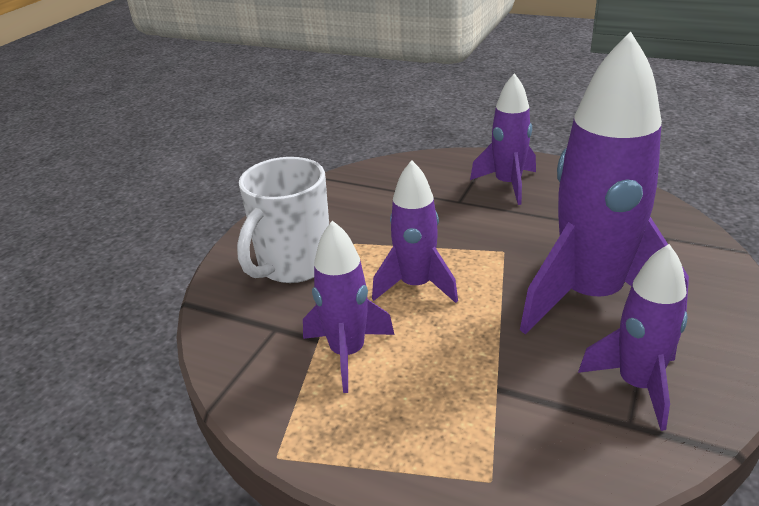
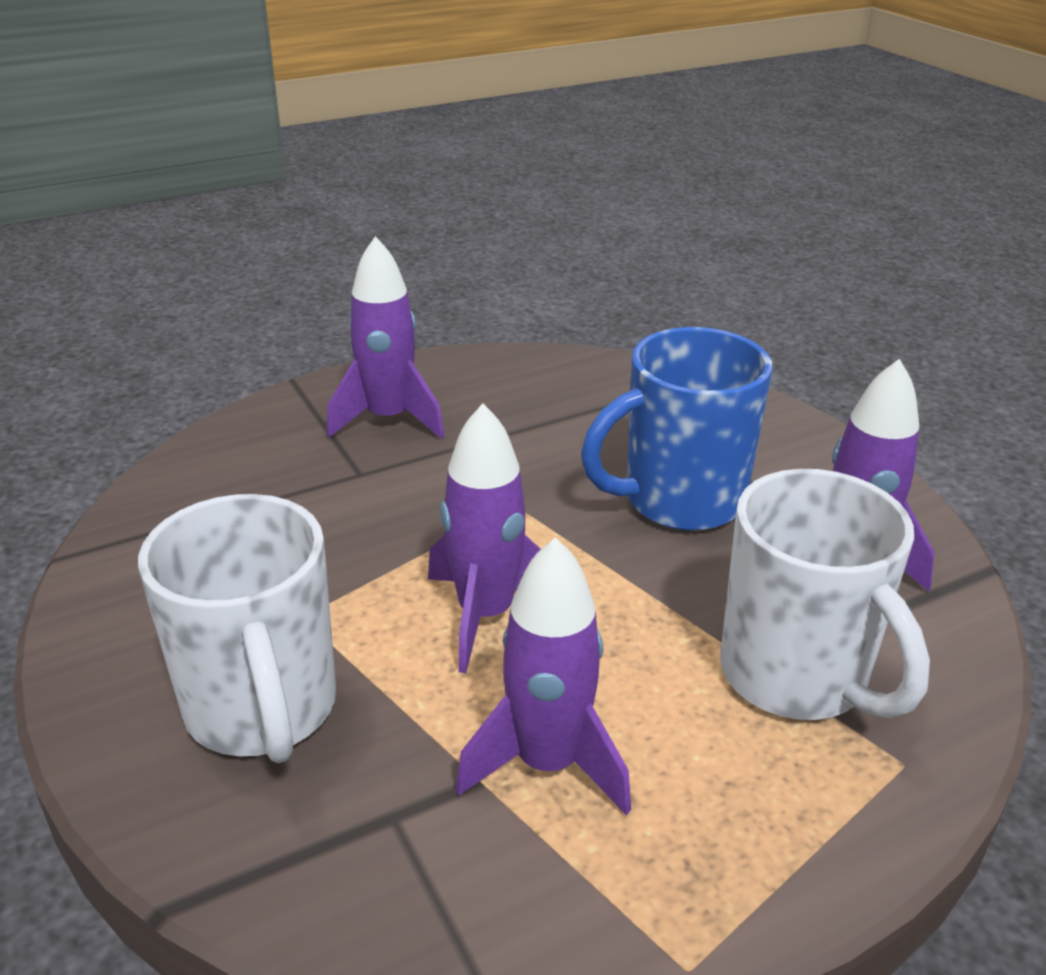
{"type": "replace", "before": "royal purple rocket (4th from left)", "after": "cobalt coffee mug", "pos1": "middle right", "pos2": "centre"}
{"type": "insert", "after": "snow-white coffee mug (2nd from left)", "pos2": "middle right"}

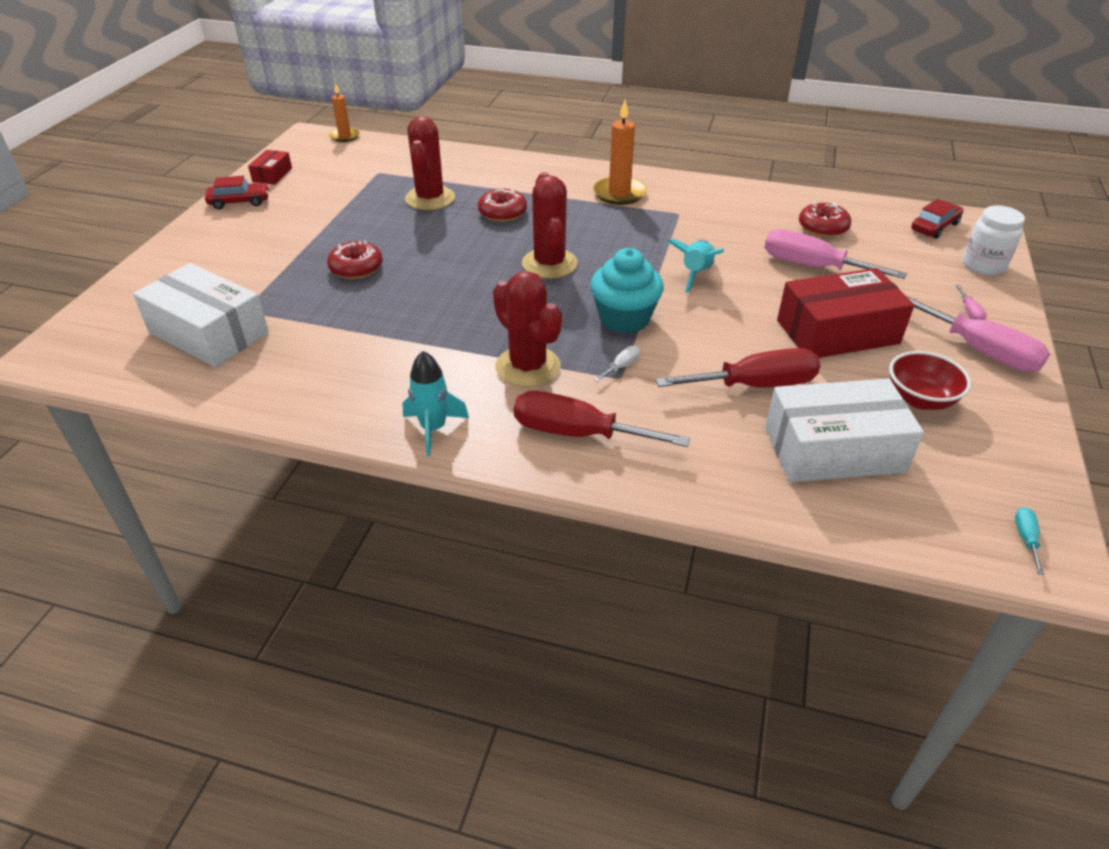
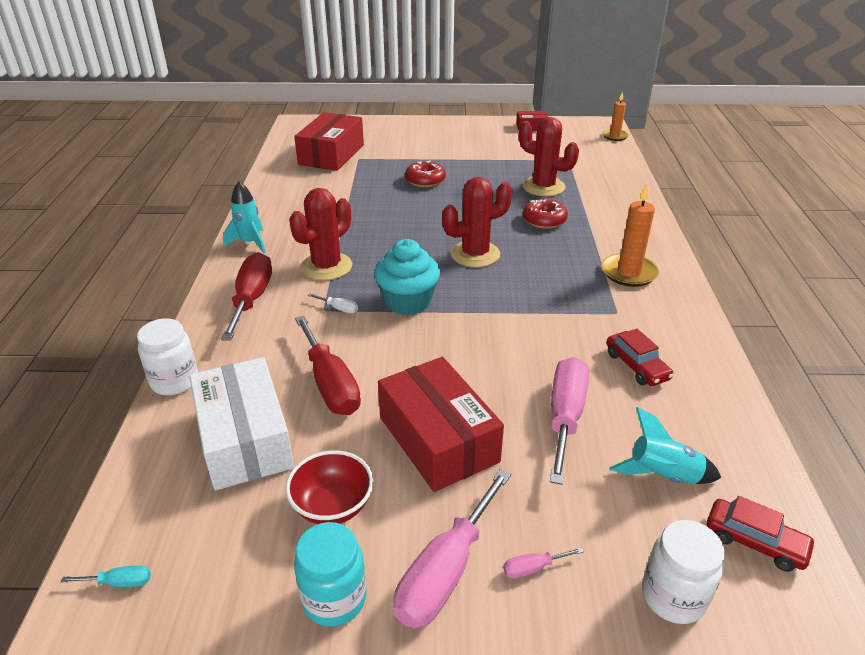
{"type": "recolor", "before": "snow-white box (1st from left)", "after": "crimson box (1st from left)", "pos1": "middle left", "pos2": "top centre"}
{"type": "move", "before": "crimson car (1st from left)", "pos1": "top left", "pos2": "middle right"}
{"type": "rotate", "before": "crimson cactus (1st from left in the first image)", "pos1": "top centre", "pos2": "top centre", "turn": 45}
{"type": "move", "before": "turquoise rocket (2nd from left)", "pos1": "top centre", "pos2": "bottom right"}
{"type": "delete", "before": "crimson doughnut (3rd from left)", "pos1": "top right"}
{"type": "insert", "after": "snow-white jam jar (1st from left)", "pos2": "middle left"}
{"type": "insert", "after": "turquoise jam jar", "pos2": "bottom centre"}

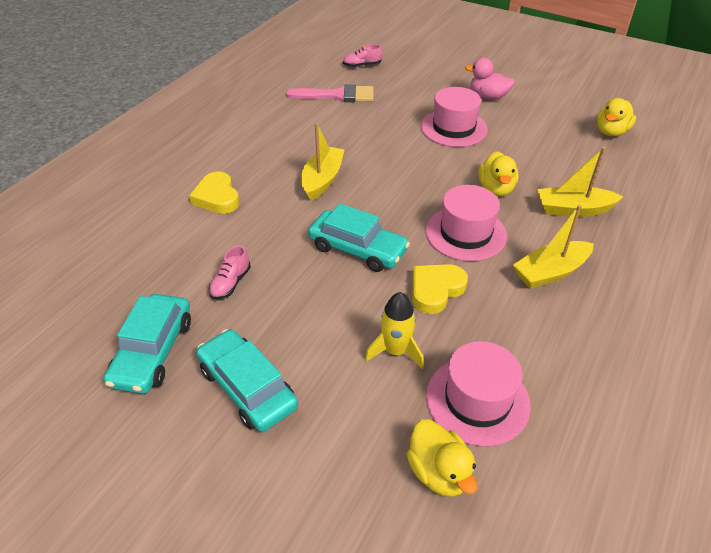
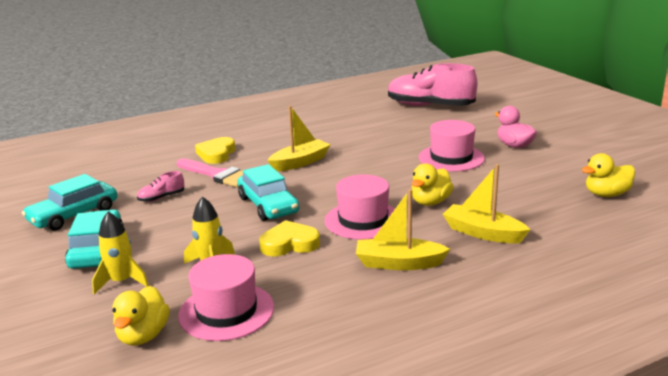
{"type": "move", "before": "rose-pink paint brush", "pos1": "top centre", "pos2": "middle left"}
{"type": "resize", "before": "rose-pink sneaker (2nd from left)", "pos1": "top centre", "pos2": "top centre", "scale": 2.42}
{"type": "insert", "after": "yellow rocket (1st from left)", "pos2": "bottom left"}

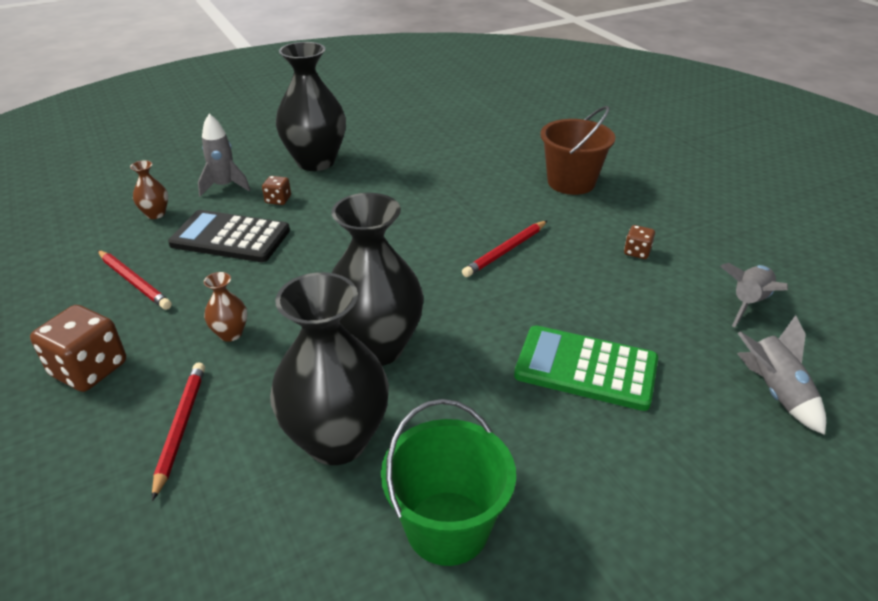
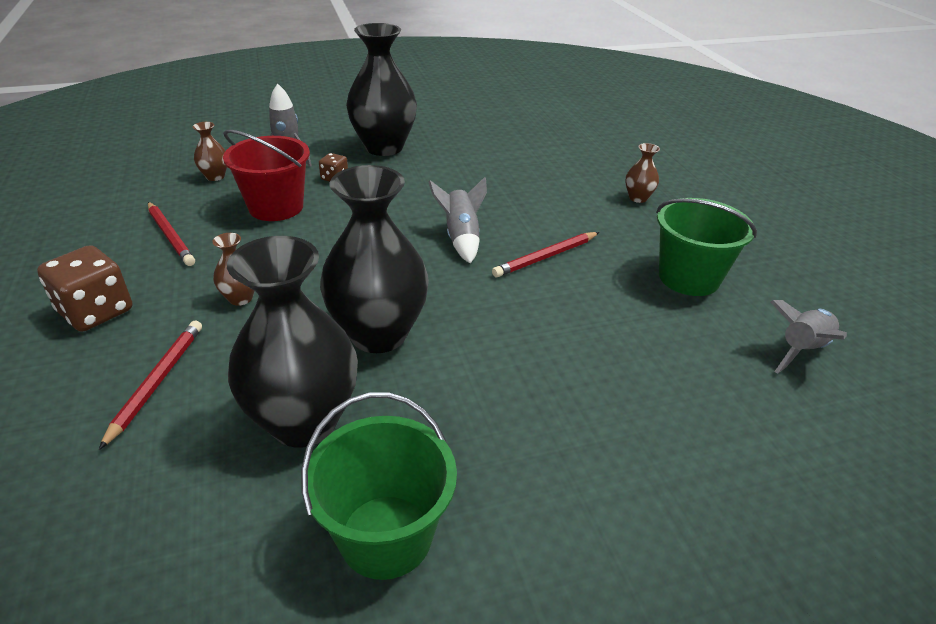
{"type": "replace", "before": "black pocket calculator", "after": "crimson bucket", "pos1": "middle left", "pos2": "top left"}
{"type": "delete", "before": "emerald pocket calculator", "pos1": "middle right"}
{"type": "replace", "before": "brown bucket", "after": "brown flower vase (3rd from left)", "pos1": "top centre", "pos2": "top right"}
{"type": "replace", "before": "brown die (3rd from left)", "after": "emerald bucket (2nd from left)", "pos1": "middle right", "pos2": "middle right"}
{"type": "move", "before": "grey rocket (3rd from left in the first image)", "after": "grey rocket (2nd from left)", "pos1": "middle right", "pos2": "centre"}

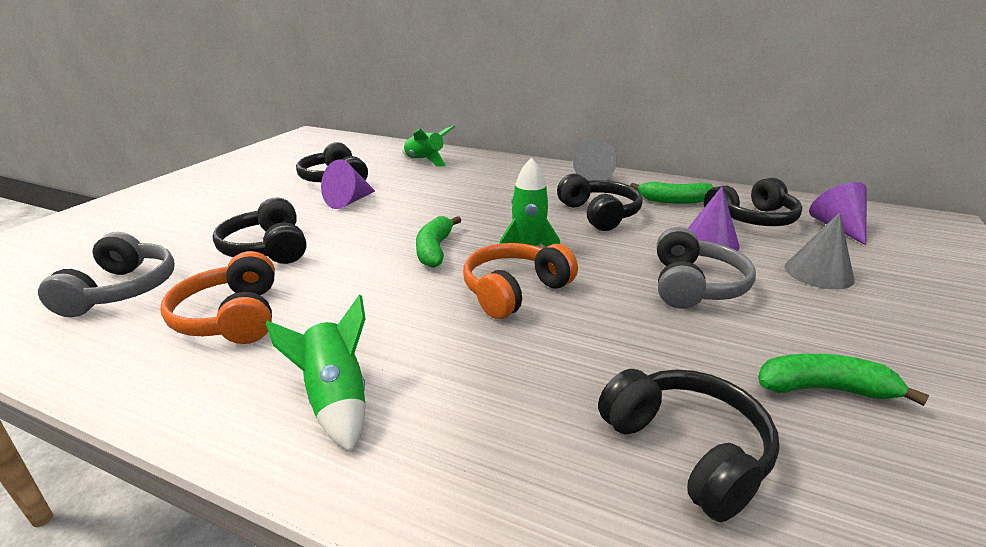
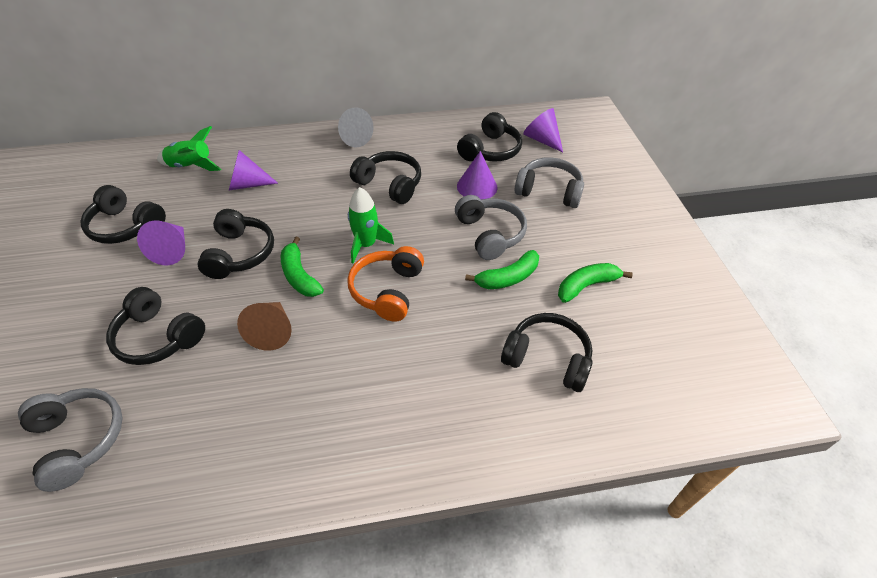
{"type": "delete", "before": "orange headset (1st from left)", "pos1": "middle left"}
{"type": "delete", "before": "emerald rocket (1st from left)", "pos1": "bottom left"}
{"type": "move", "before": "emerald toy banana (2nd from left)", "pos1": "middle right", "pos2": "centre"}
{"type": "replace", "before": "grey solid cone (2nd from left)", "after": "grey headset (3rd from left)", "pos1": "middle right", "pos2": "top centre"}
{"type": "insert", "after": "black headset (3rd from left)", "pos2": "middle left"}
{"type": "insert", "after": "royal purple solid cone (2nd from left)", "pos2": "top left"}
{"type": "insert", "after": "brown solid cone", "pos2": "middle left"}

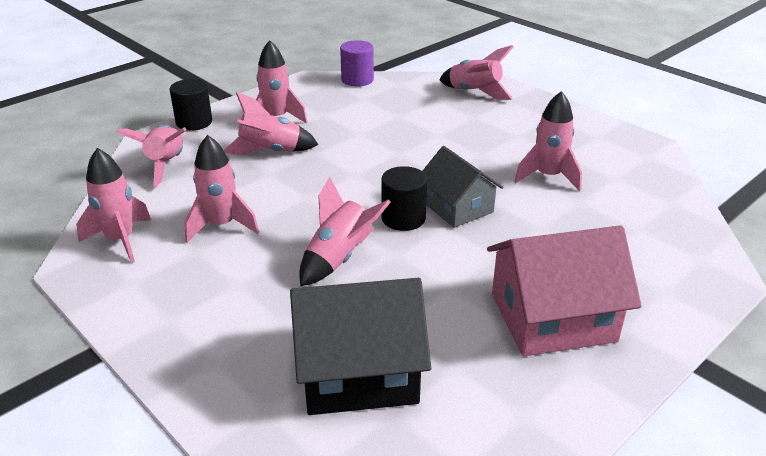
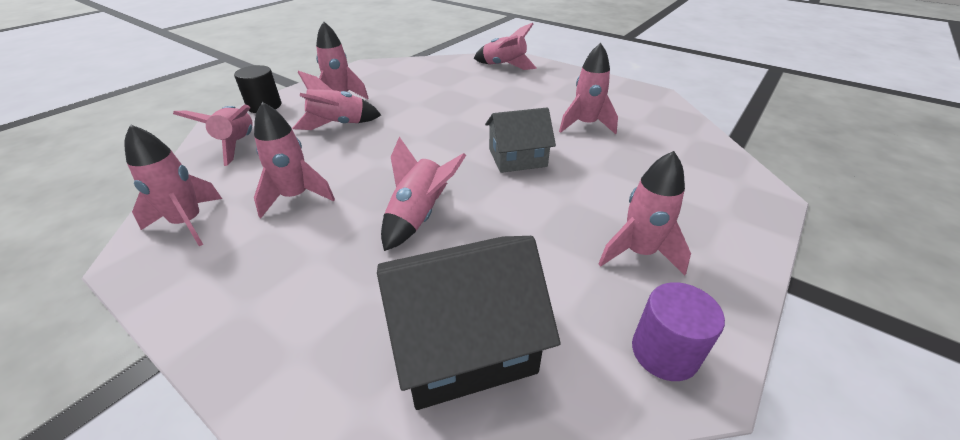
{"type": "move", "before": "royal purple cylinder shape", "pos1": "top centre", "pos2": "bottom right"}
{"type": "delete", "before": "black cylinder shape (2nd from left)", "pos1": "centre"}
{"type": "rotate", "before": "grey house", "pos1": "centre", "pos2": "top centre", "turn": -60}
{"type": "replace", "before": "rose-pink house", "after": "rose-pink rocket (9th from left)", "pos1": "middle right", "pos2": "middle right"}

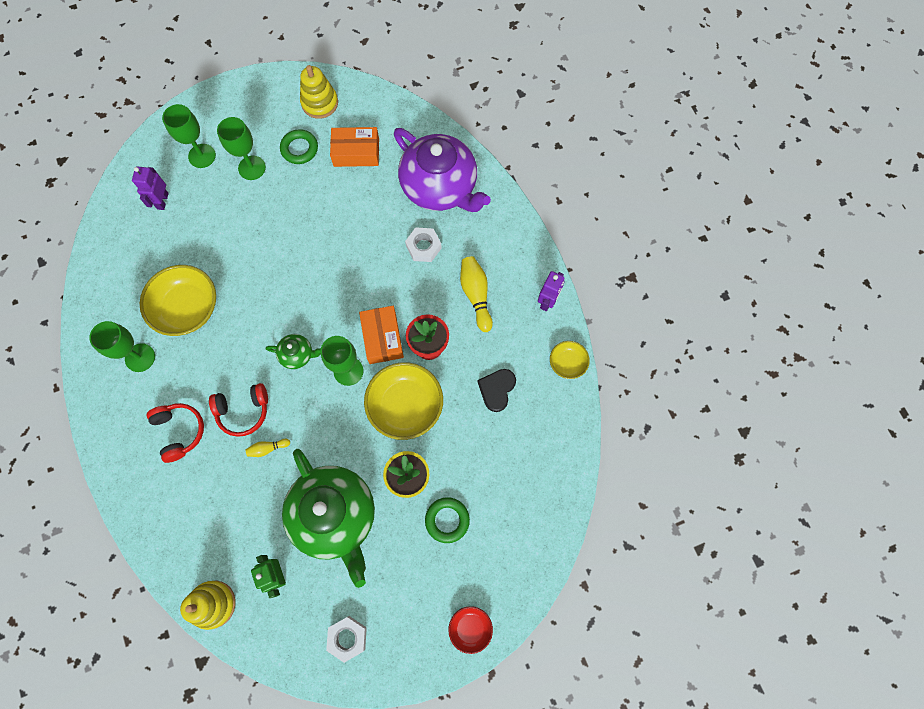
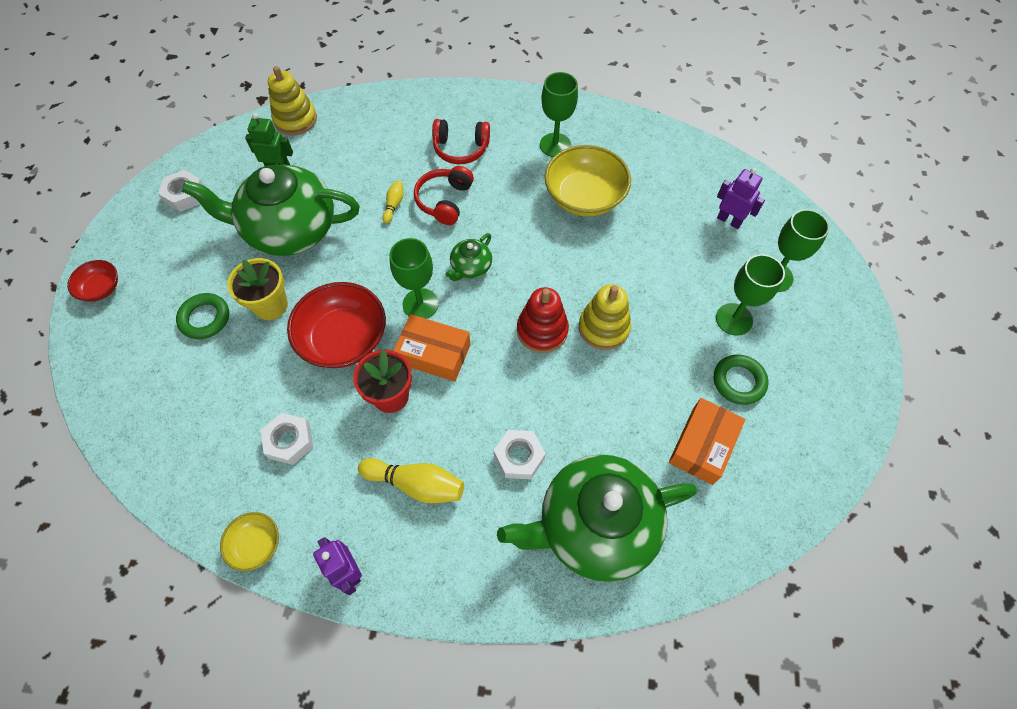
{"type": "move", "before": "yellow ring stacker (2nd from left)", "pos1": "top centre", "pos2": "centre"}
{"type": "recolor", "before": "yellow bowl (2nd from left)", "after": "crimson bowl (2nd from left)", "pos1": "centre", "pos2": "middle left"}
{"type": "recolor", "before": "royal purple china teapot", "after": "emerald china teapot (3rd from left)", "pos1": "top centre", "pos2": "bottom centre"}
{"type": "replace", "before": "black heart", "after": "snow-white hexagon nut (2nd from left)", "pos1": "centre", "pos2": "middle left"}
{"type": "insert", "after": "crimson ring stacker", "pos2": "centre"}

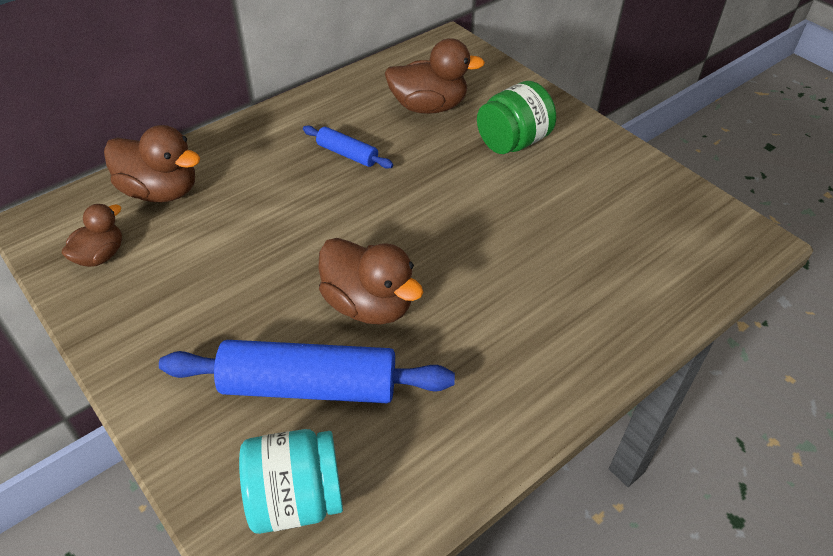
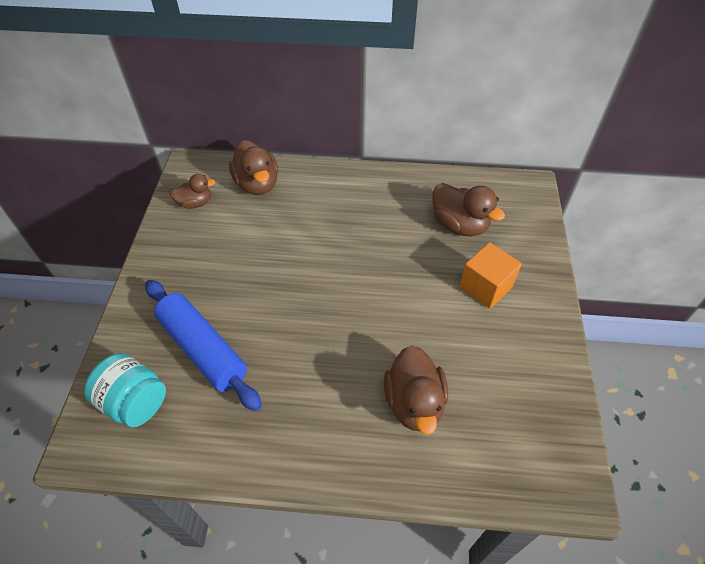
{"type": "delete", "before": "cobalt dough roller (2nd from left)", "pos1": "top centre"}
{"type": "move", "before": "brown duck (3rd from left)", "pos1": "centre", "pos2": "bottom centre"}
{"type": "replace", "before": "emerald jam jar", "after": "orange solid cube", "pos1": "top centre", "pos2": "middle right"}

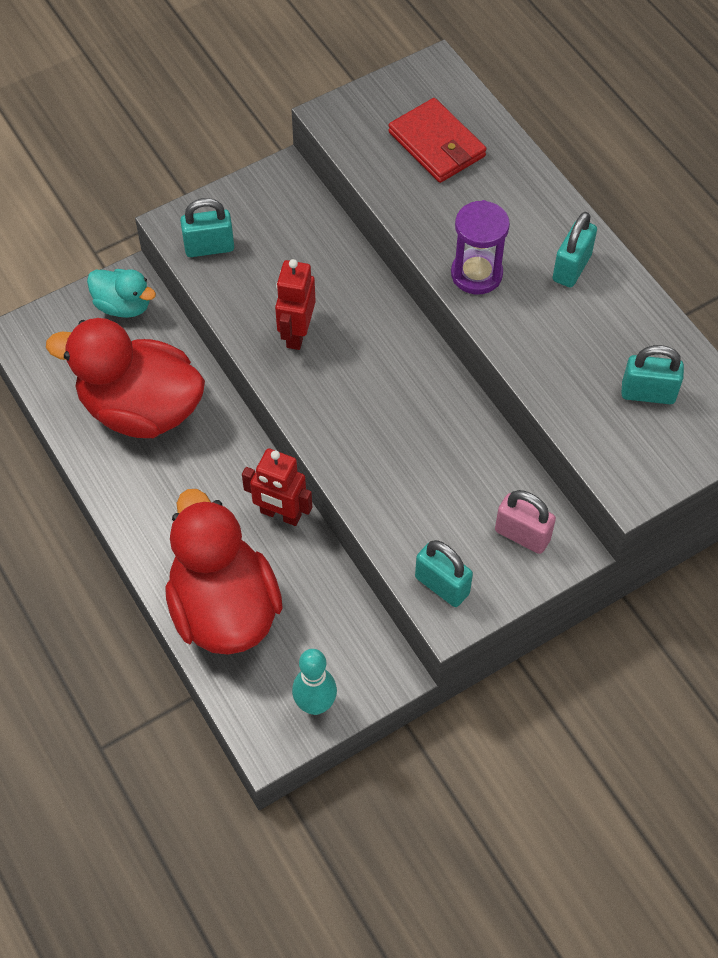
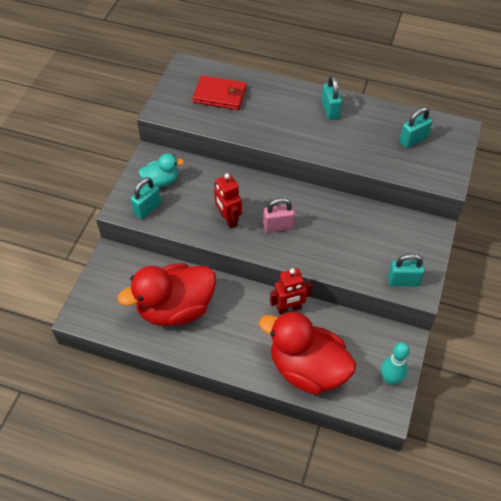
{"type": "move", "before": "turquoise duck", "pos1": "top left", "pos2": "middle left"}
{"type": "delete", "before": "royal purple sandglass", "pos1": "top right"}
{"type": "move", "before": "rose-pink padlock", "pos1": "middle right", "pos2": "centre"}

